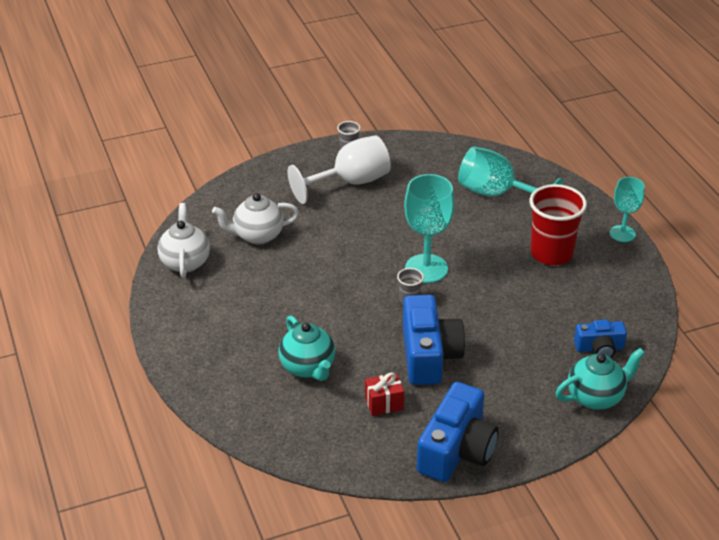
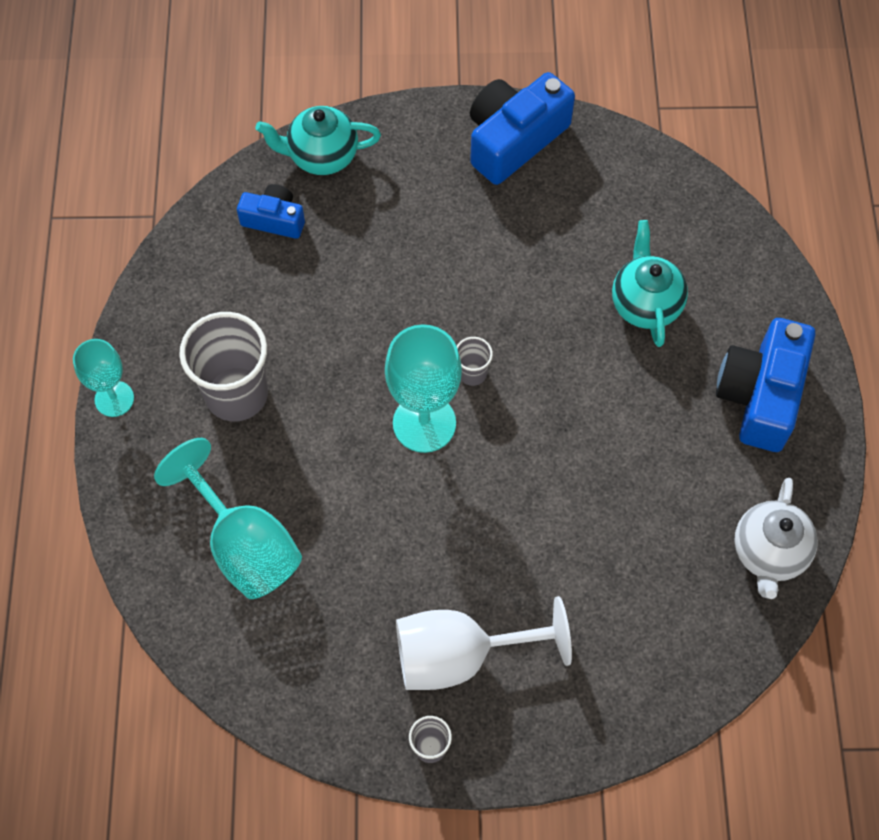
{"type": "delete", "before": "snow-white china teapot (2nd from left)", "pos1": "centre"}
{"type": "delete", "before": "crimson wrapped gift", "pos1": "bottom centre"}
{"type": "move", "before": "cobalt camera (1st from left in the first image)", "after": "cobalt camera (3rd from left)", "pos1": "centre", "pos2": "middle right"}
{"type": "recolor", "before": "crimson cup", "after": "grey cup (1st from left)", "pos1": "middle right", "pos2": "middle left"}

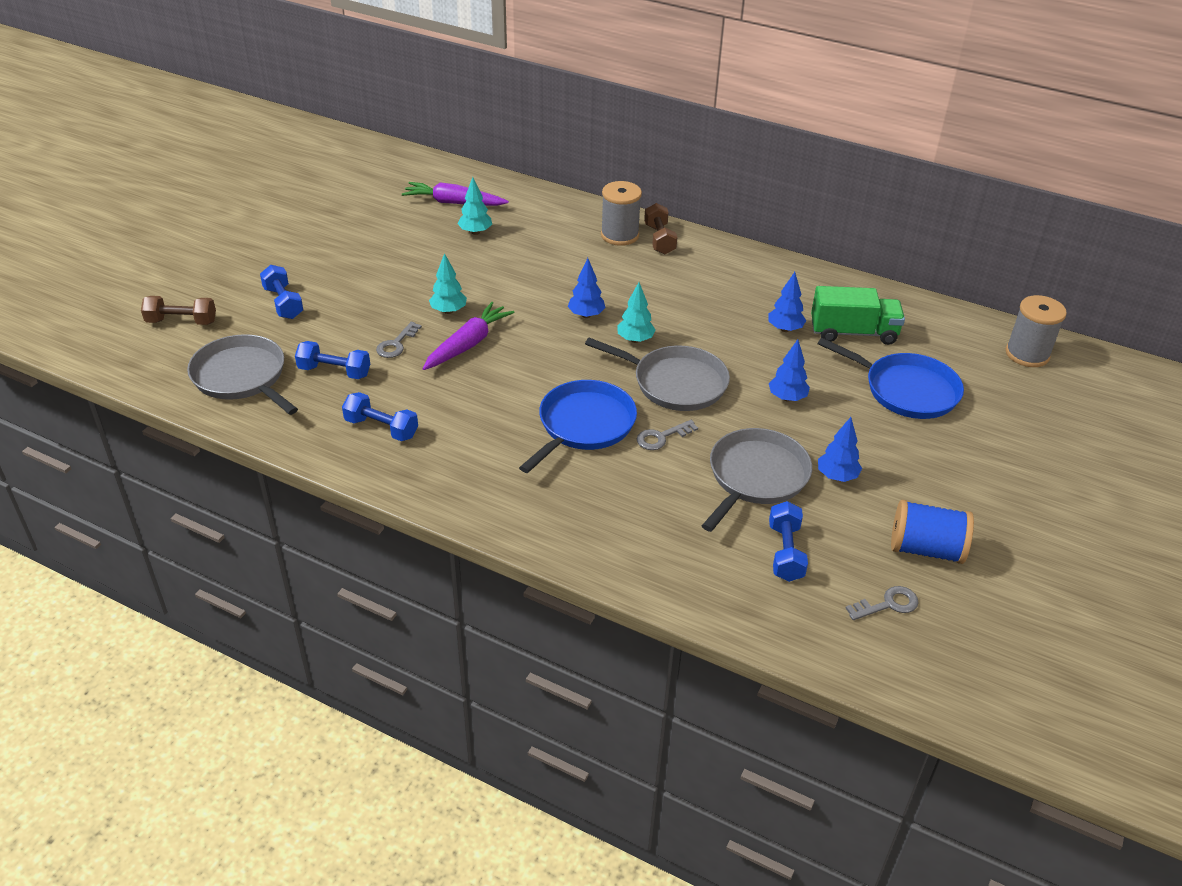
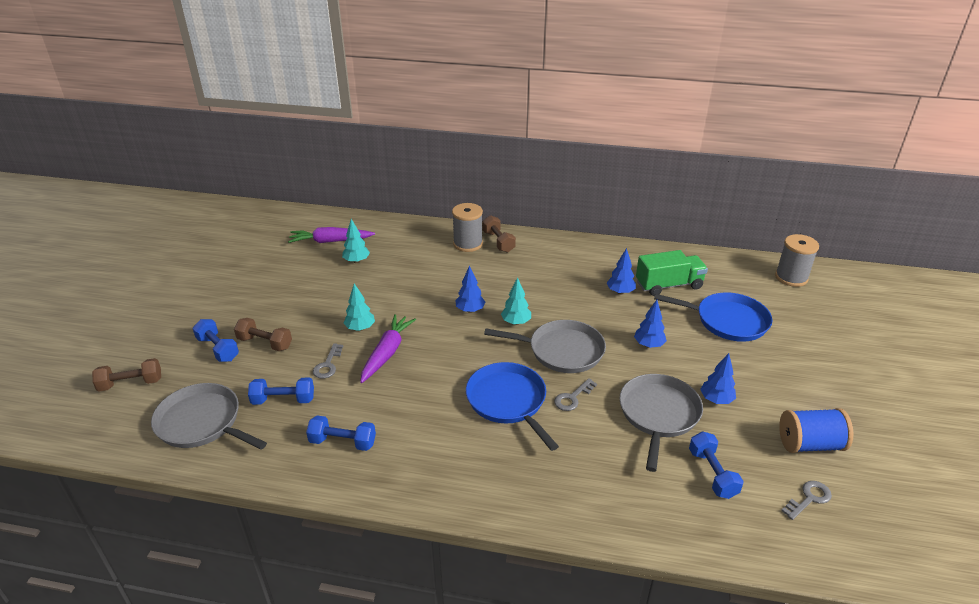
{"type": "rotate", "before": "cobalt skillet (1st from left)", "pos1": "centre", "pos2": "bottom centre", "turn": -45}
{"type": "insert", "after": "brown hand weight (2nd from left)", "pos2": "middle left"}

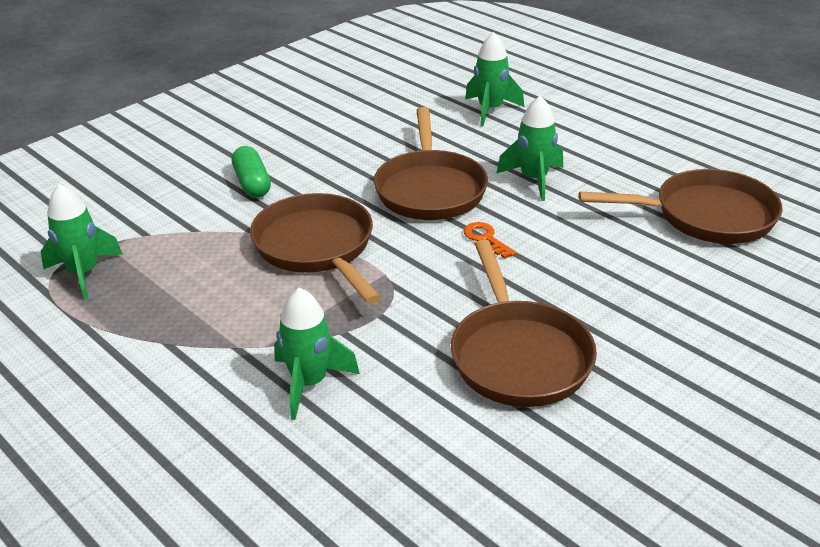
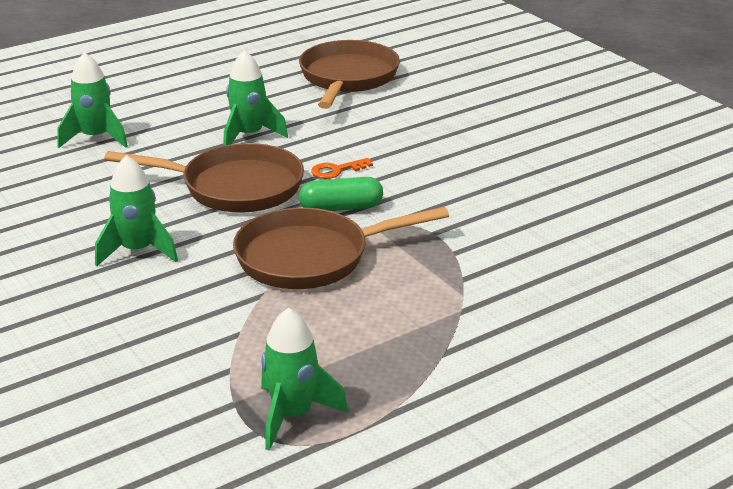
{"type": "move", "before": "emerald pill shape", "pos1": "top left", "pos2": "centre"}
{"type": "move", "before": "emerald rocket (2nd from left)", "pos1": "centre", "pos2": "middle left"}
{"type": "delete", "before": "brown skillet (3rd from left)", "pos1": "centre"}

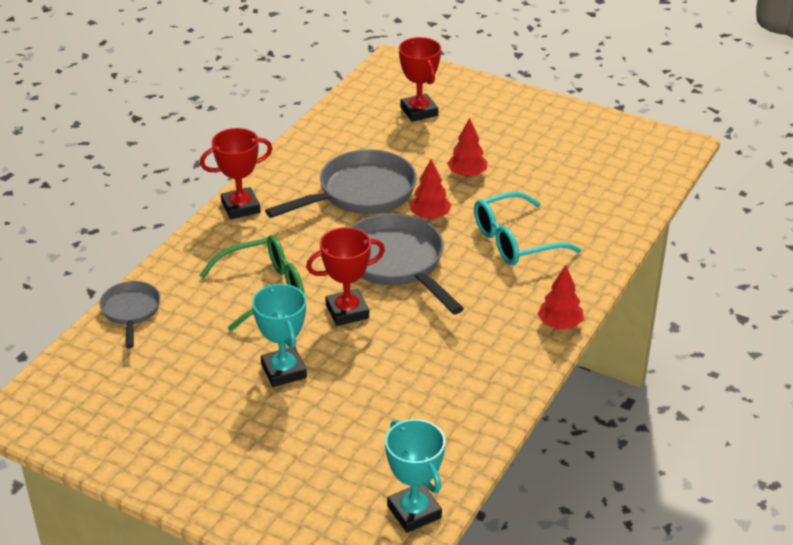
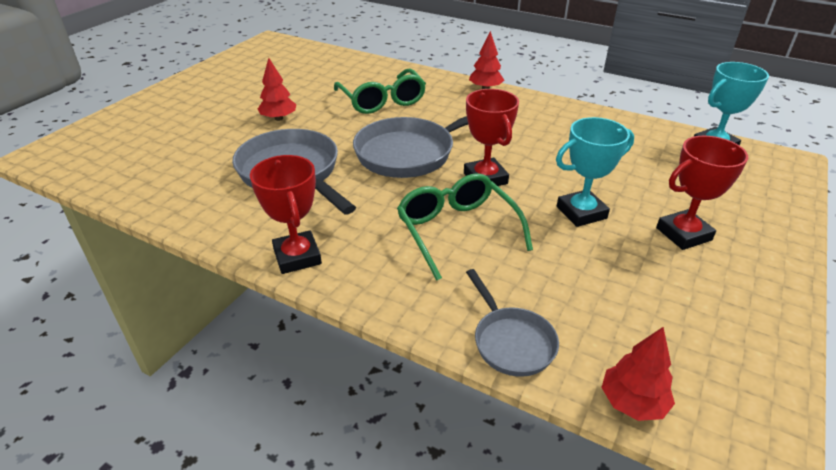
{"type": "rotate", "before": "grey skillet (1st from left in the first image)", "pos1": "middle left", "pos2": "bottom centre", "turn": -105}
{"type": "move", "before": "crimson prize cup (3rd from left)", "pos1": "top centre", "pos2": "middle right"}
{"type": "move", "before": "crimson fir tree (1st from left in the first image)", "after": "crimson fir tree (3rd from left)", "pos1": "centre", "pos2": "bottom right"}
{"type": "recolor", "before": "turquoise eyeglasses", "after": "emerald eyeglasses (1st from left)", "pos1": "centre", "pos2": "top centre"}

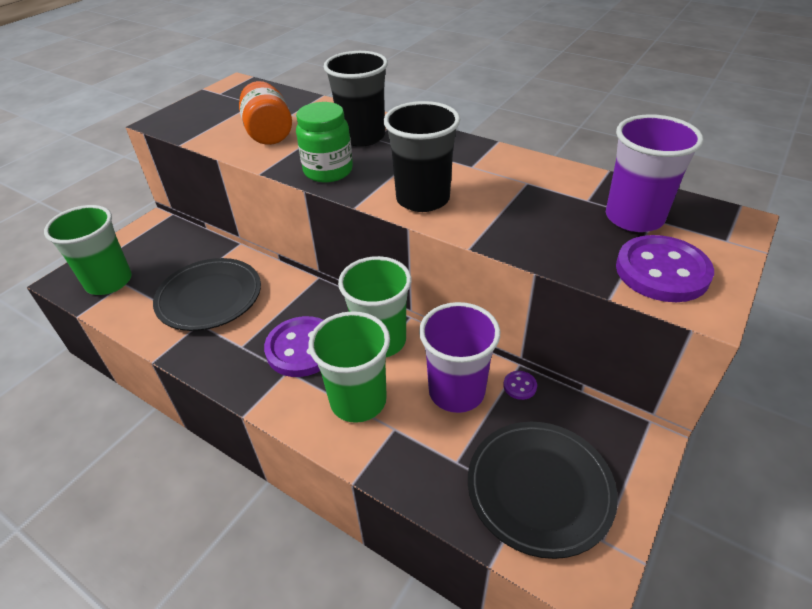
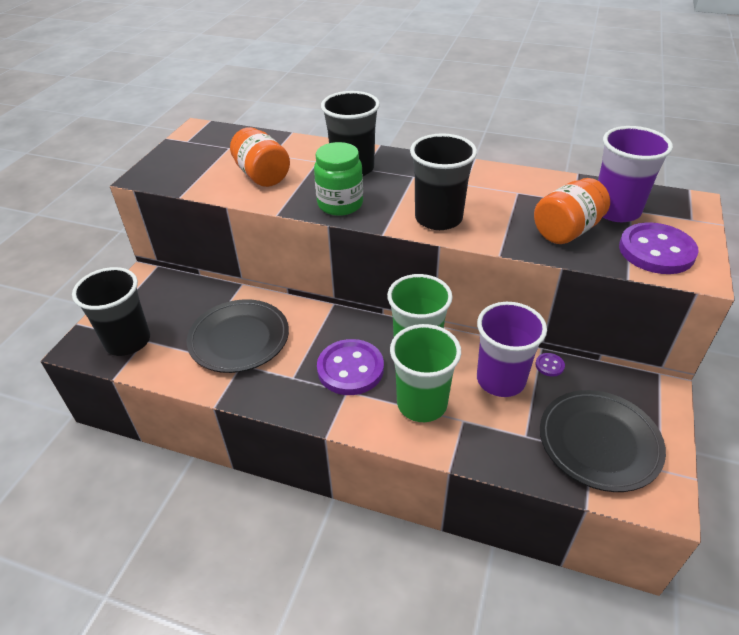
{"type": "recolor", "before": "emerald cup (1st from left)", "after": "black cup (1st from left)", "pos1": "middle left", "pos2": "middle left"}
{"type": "insert", "after": "orange jam jar (2nd from left)", "pos2": "top right"}

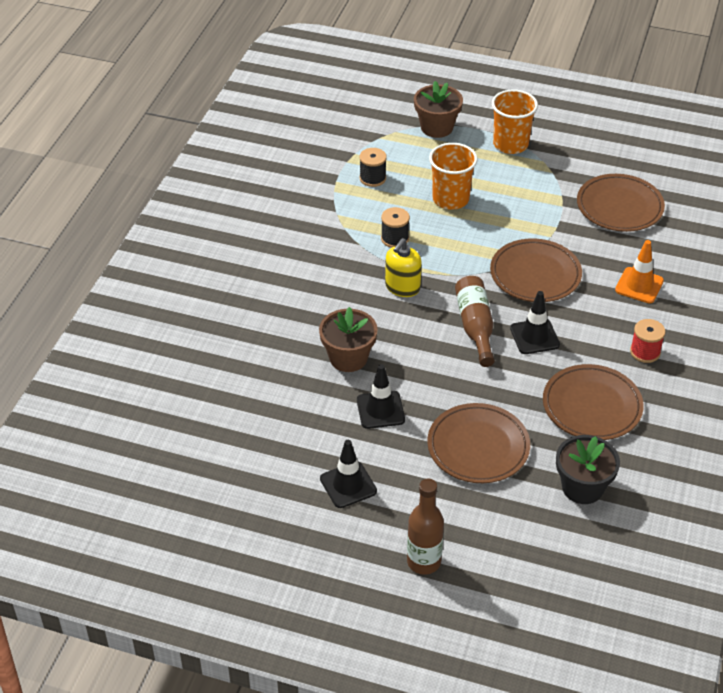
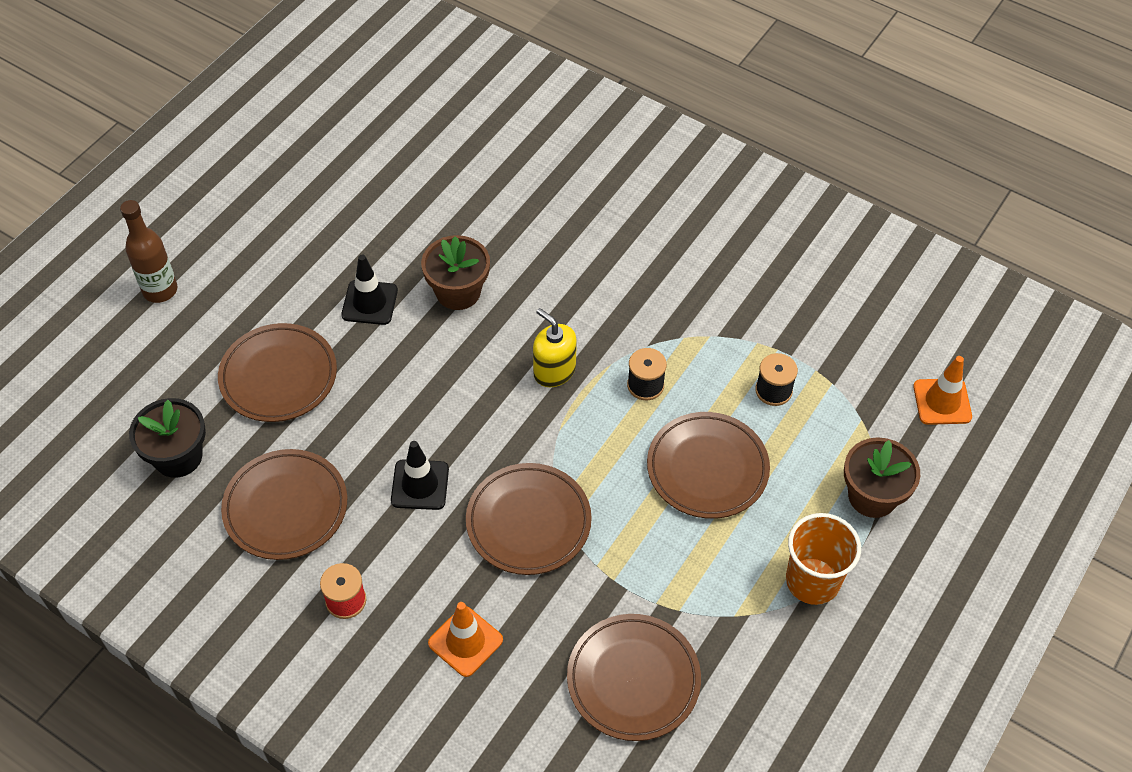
{"type": "delete", "before": "black road cone (1st from left)", "pos1": "bottom centre"}
{"type": "replace", "before": "orange cup (1st from left)", "after": "brown flat dish (5th from left)", "pos1": "top centre", "pos2": "centre"}
{"type": "delete", "before": "brown bottle (2nd from left)", "pos1": "centre"}
{"type": "insert", "after": "orange road cone (2nd from left)", "pos2": "middle right"}

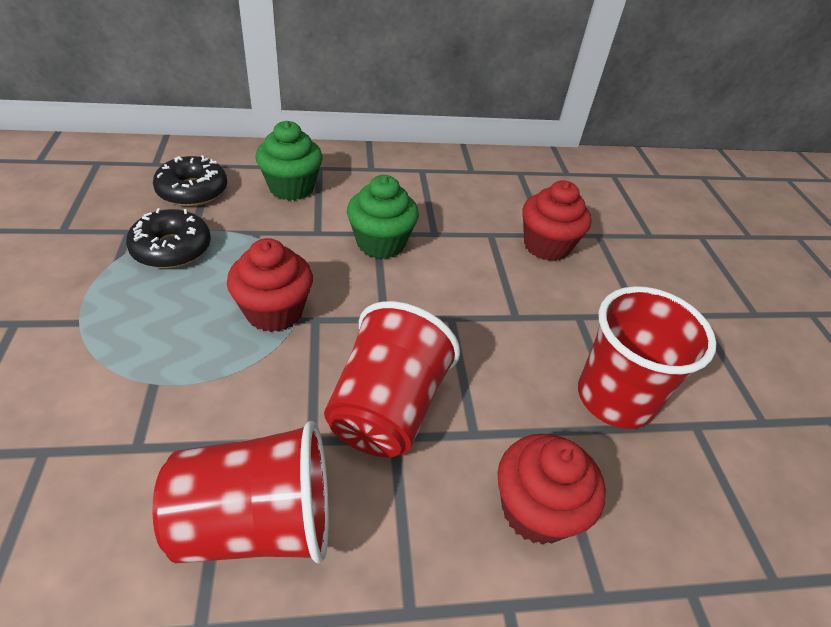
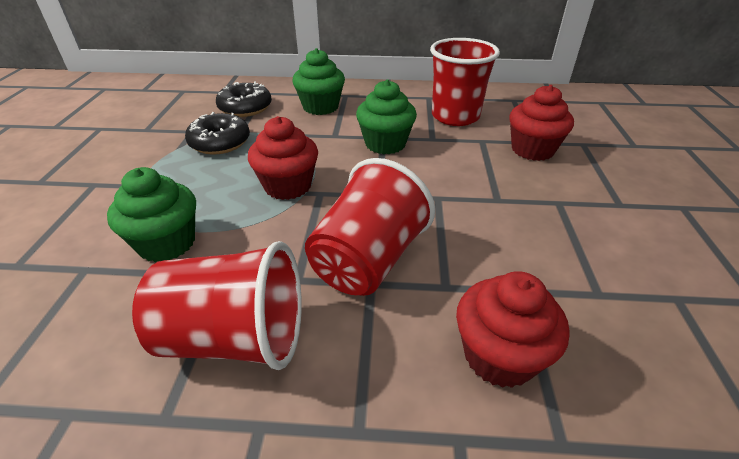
{"type": "move", "before": "crimson cup (3rd from left)", "pos1": "middle right", "pos2": "top centre"}
{"type": "insert", "after": "emerald fairy cake (1st from left)", "pos2": "middle left"}

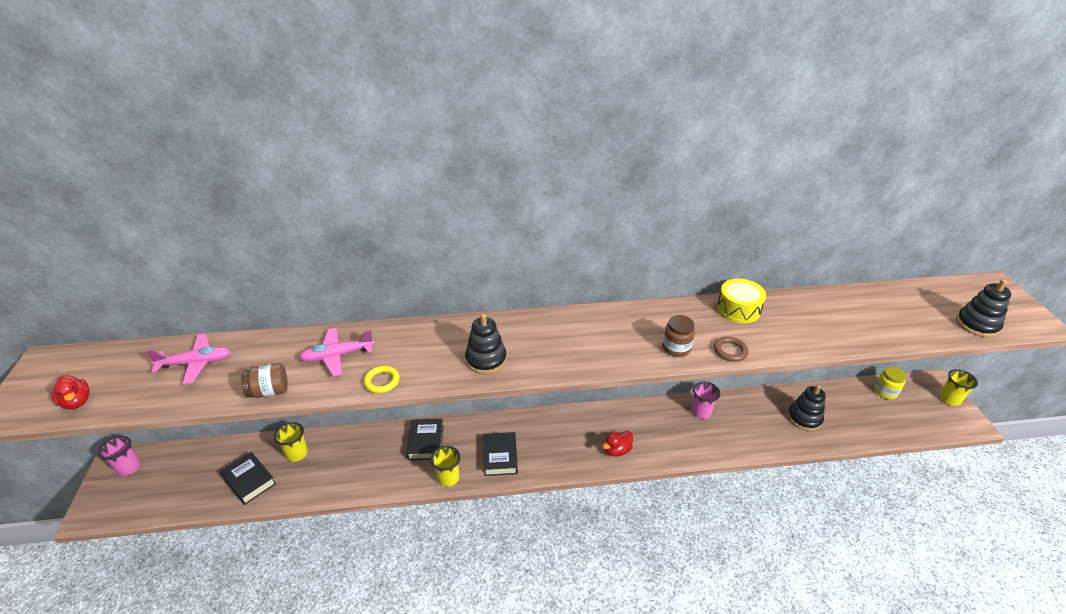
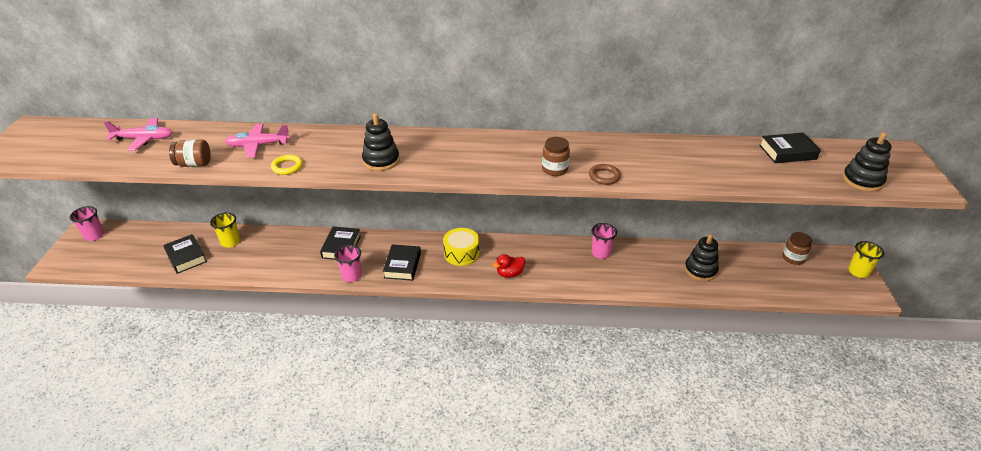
{"type": "delete", "before": "crimson duck (1st from left)", "pos1": "middle left"}
{"type": "recolor", "before": "yellow cup (2nd from left)", "after": "rose-pink cup (2nd from left)", "pos1": "bottom centre", "pos2": "centre"}
{"type": "move", "before": "yellow snare drum", "pos1": "middle right", "pos2": "centre"}
{"type": "recolor", "before": "yellow jam jar", "after": "brown jam jar (3rd from left)", "pos1": "middle right", "pos2": "middle right"}
{"type": "insert", "after": "black hardback (4th from left)", "pos2": "top right"}

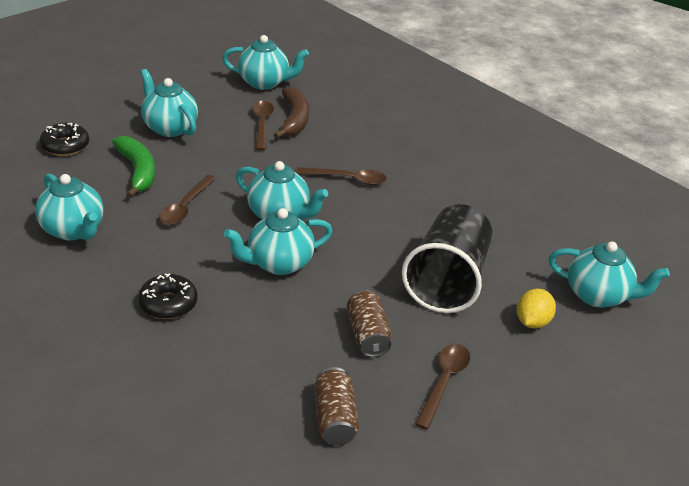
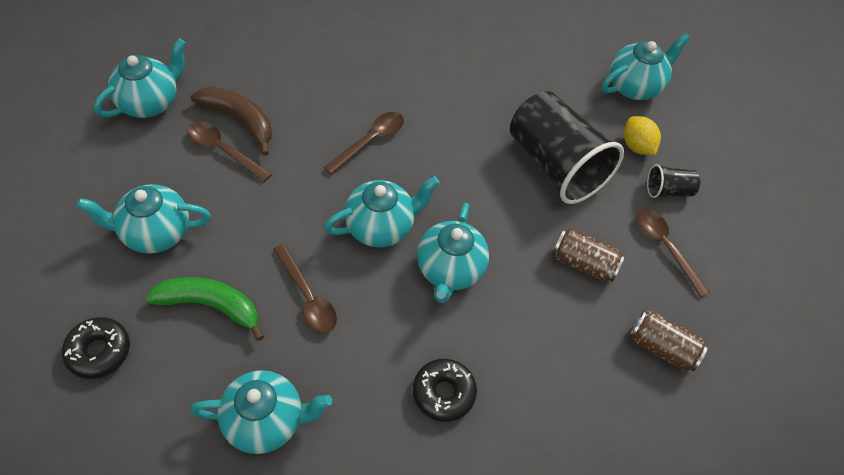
{"type": "insert", "after": "black cup (2nd from left)", "pos2": "middle right"}

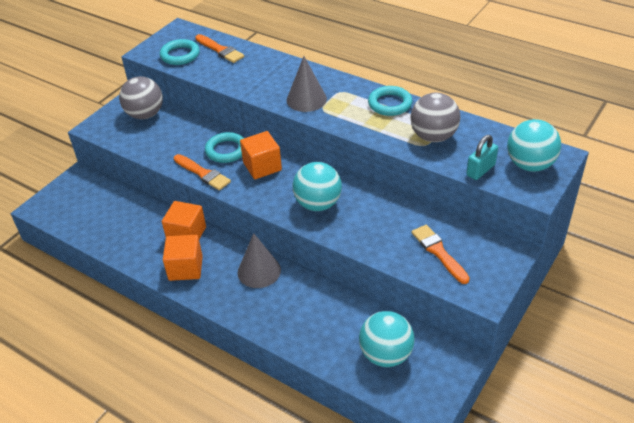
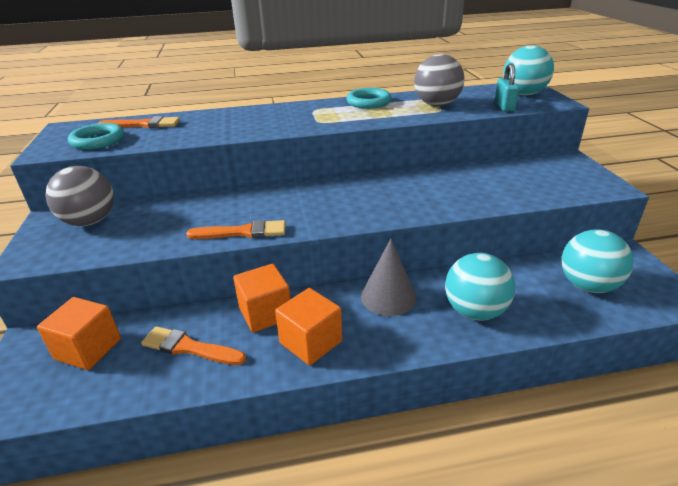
{"type": "delete", "before": "turquoise torus (2nd from left)", "pos1": "centre"}
{"type": "move", "before": "orange solid cube (3rd from left in the first image)", "after": "orange solid cube (1st from left)", "pos1": "centre", "pos2": "bottom left"}
{"type": "delete", "before": "grey solid cone (2nd from left)", "pos1": "top centre"}
{"type": "move", "before": "turquoise play ball (1st from left)", "pos1": "centre", "pos2": "middle right"}
{"type": "move", "before": "orange paint brush (3rd from left in the first image)", "after": "orange paint brush (2nd from left)", "pos1": "middle right", "pos2": "bottom left"}

